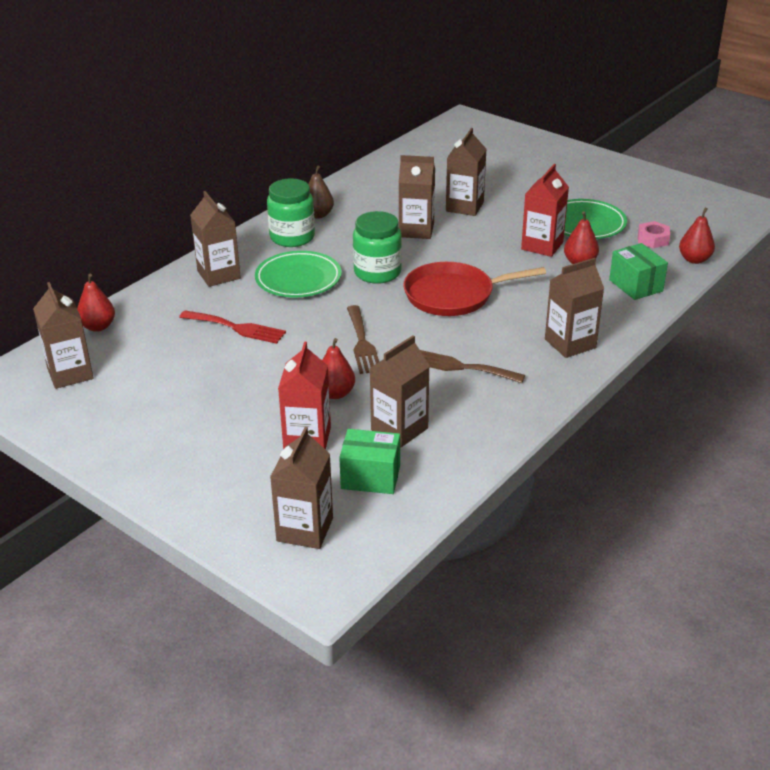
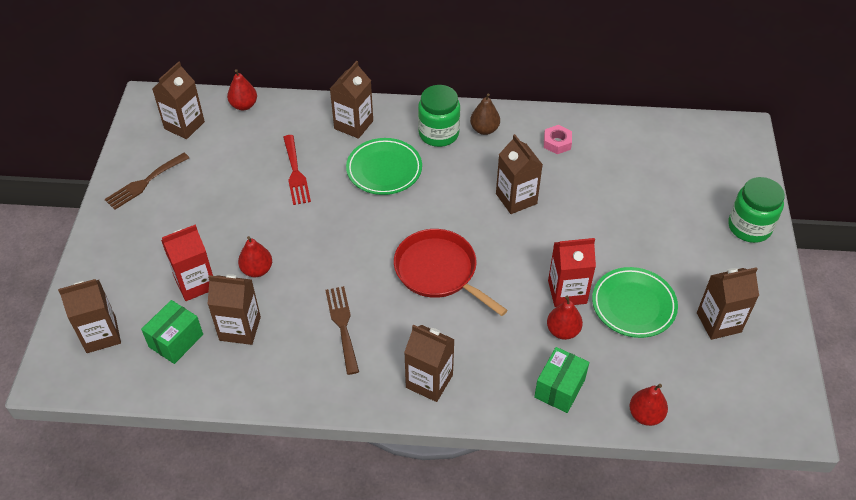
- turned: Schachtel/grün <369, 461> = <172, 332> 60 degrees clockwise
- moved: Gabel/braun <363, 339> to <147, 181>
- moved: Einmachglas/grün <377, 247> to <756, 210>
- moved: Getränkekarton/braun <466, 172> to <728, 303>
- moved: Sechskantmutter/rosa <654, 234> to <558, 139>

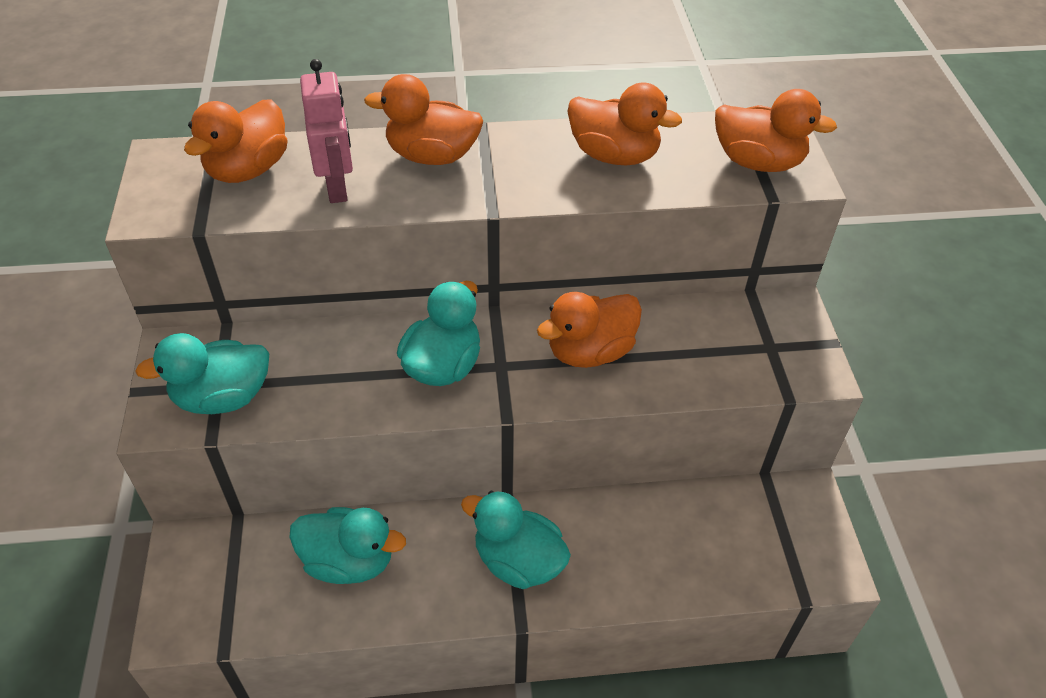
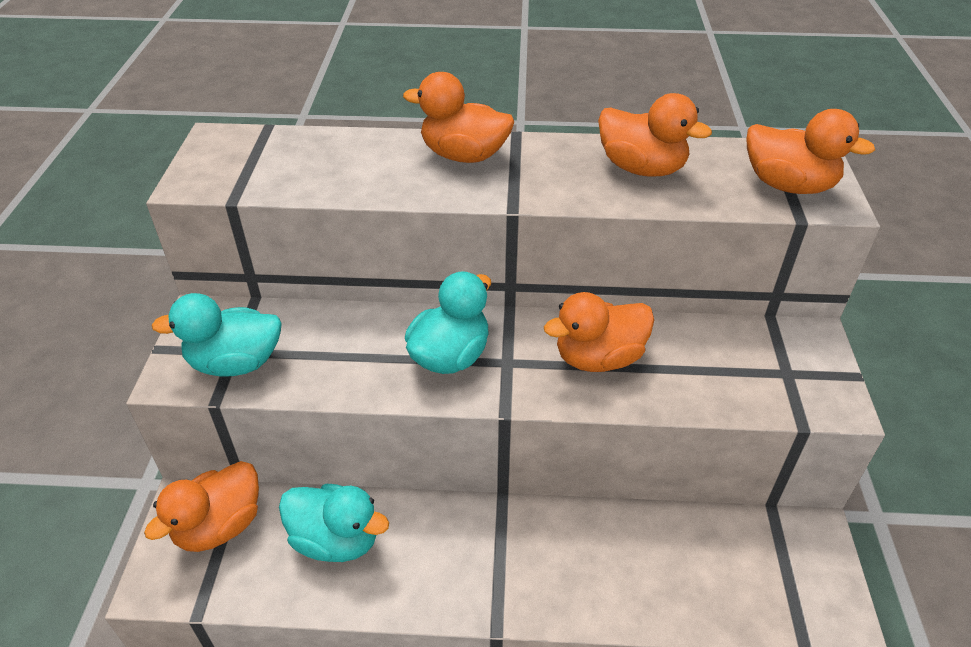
- moved: Ente/orange <235, 141> to <201, 506>
- removed: Roboter/rosa <326, 131>
- removed: Ente/türkis <516, 540>

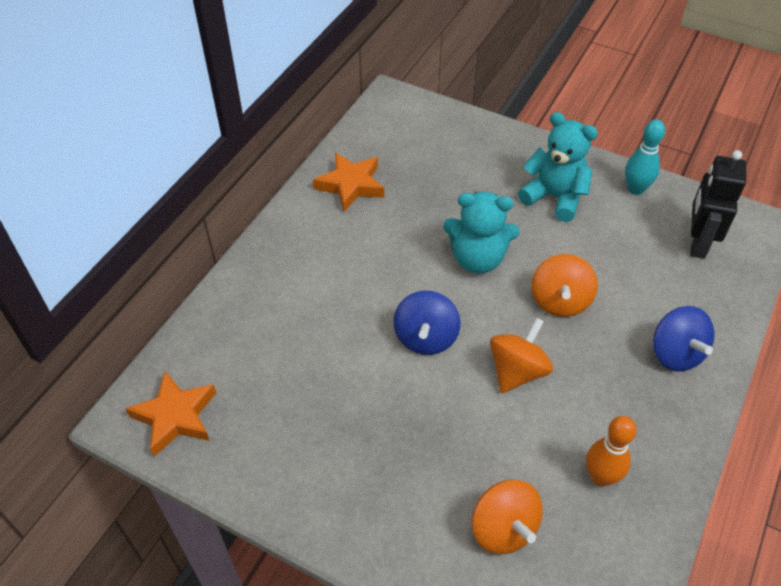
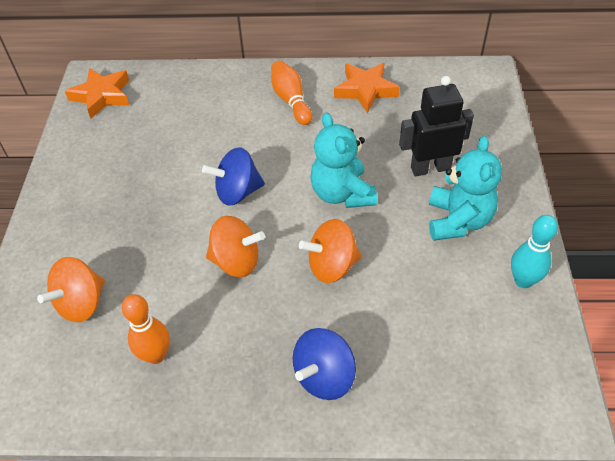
- moved: Roboter/schwarz <718, 204> to <436, 126>
- added: Bowlingkegel/orange <291, 92>

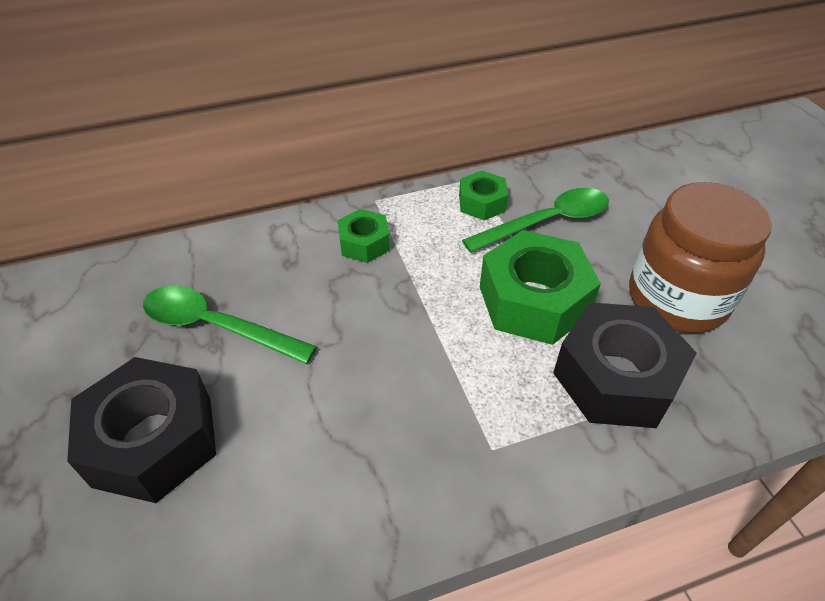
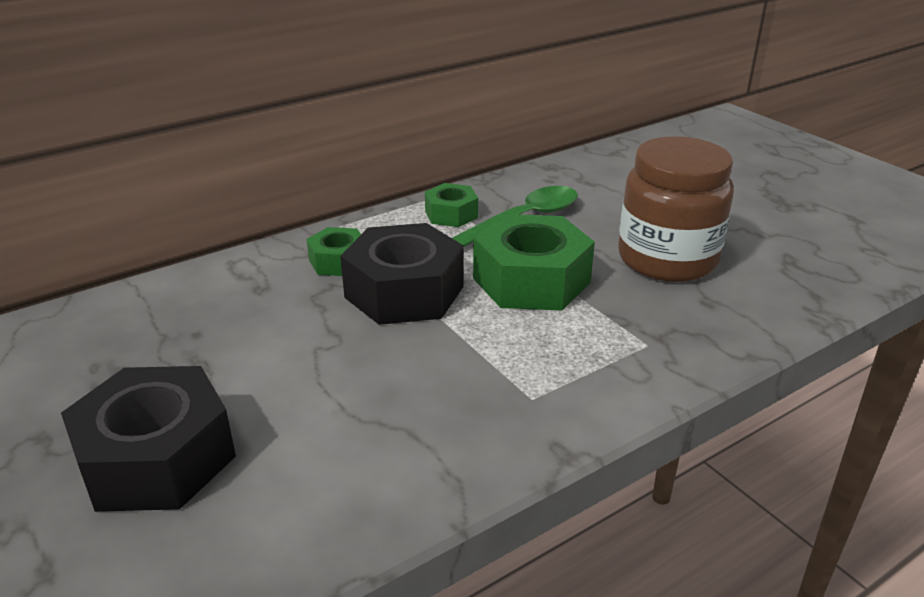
- removed: Löffel/grün <230, 324>
- moved: Sechskantmutter/schwarz <625, 365> to <402, 274>

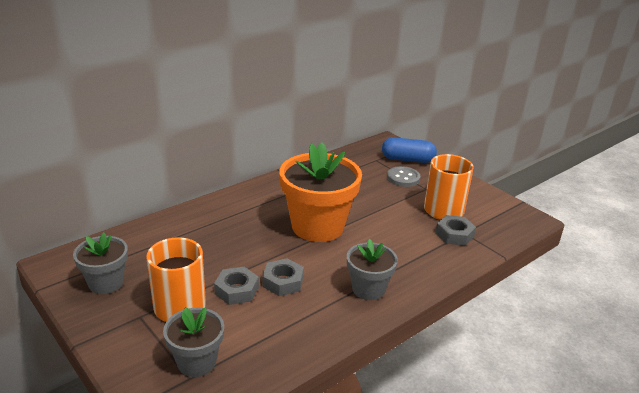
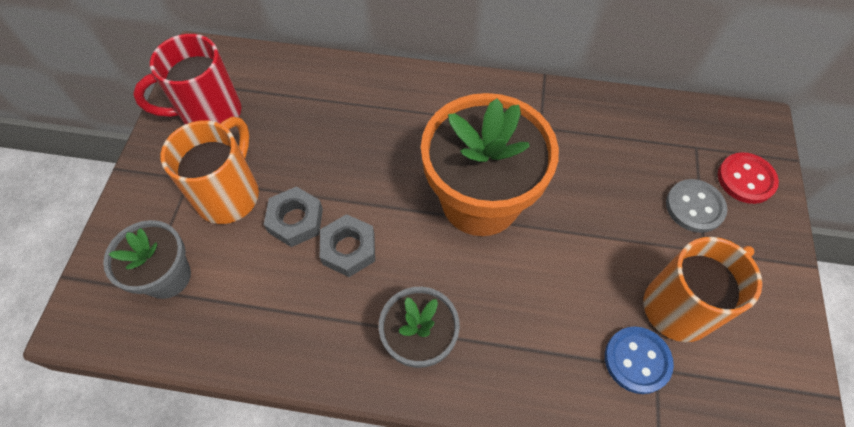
- replaced: Blumentopf/grau <100, 263> to Tasse/rot <187, 79>
- replaced: Kapsel/blau <409, 150> to Knopf/rot <748, 178>
- replaced: Sechskantmutter/grau <455, 230> to Knopf/blau <639, 360>

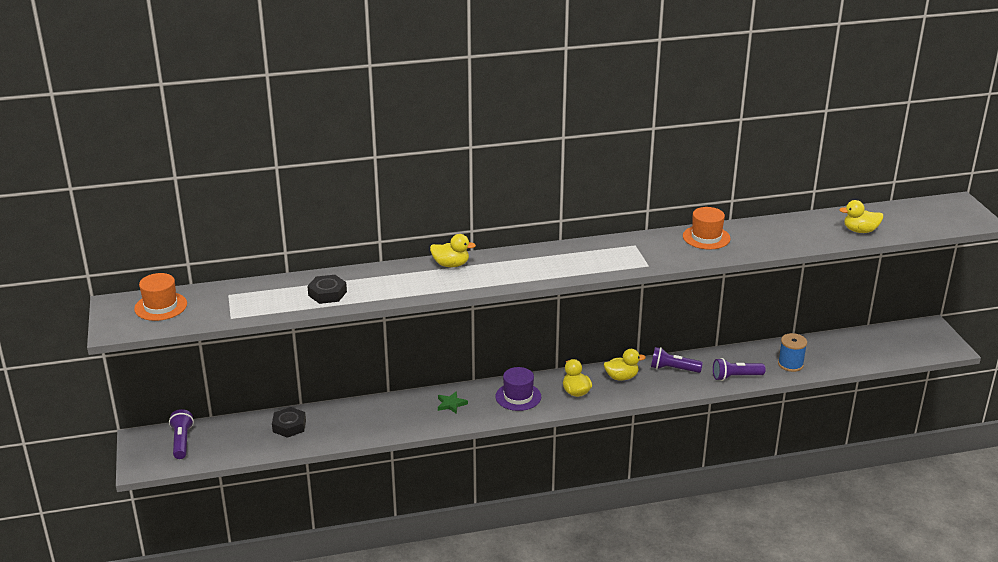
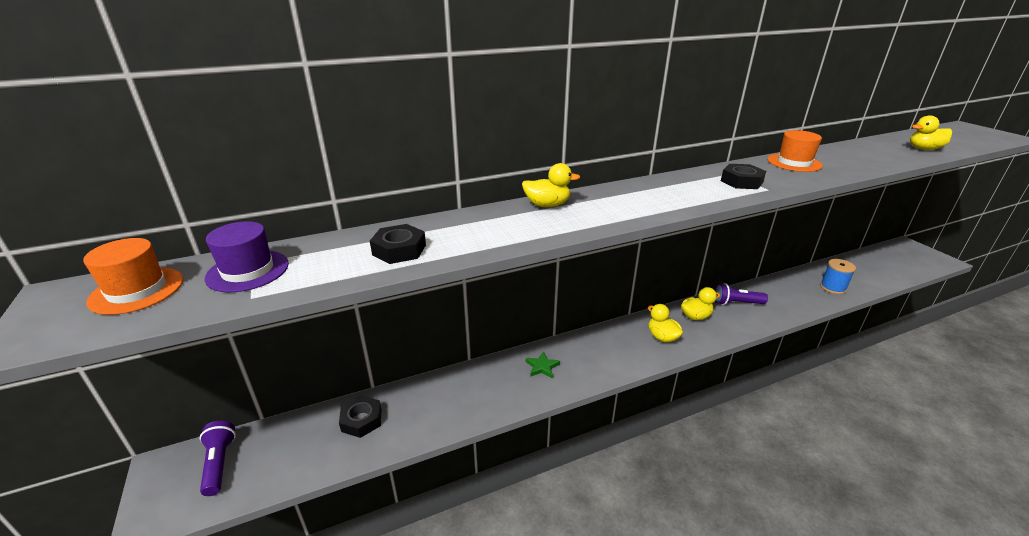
- moved: Hut/lila <518, 389> to <246, 256>
- removed: Taschenlampe/lila <739, 369>
- added: Sechskantmutter/schwarz <743, 176>

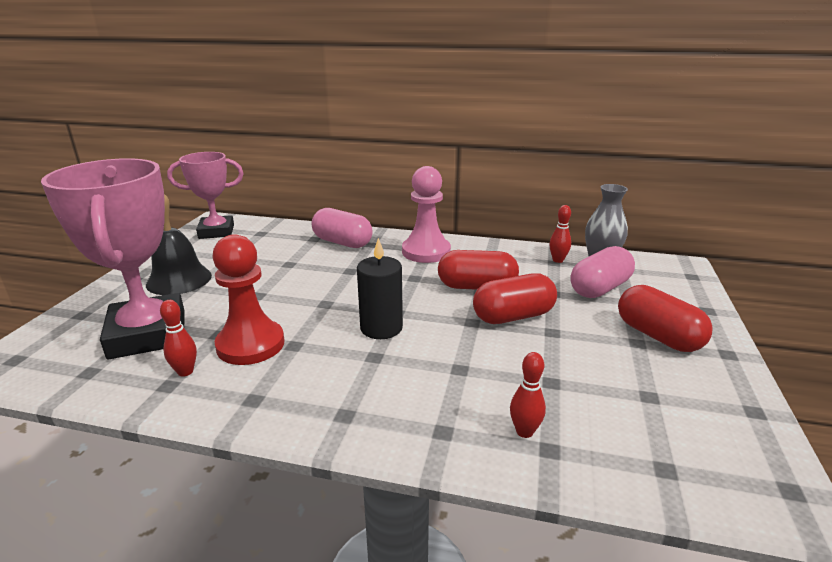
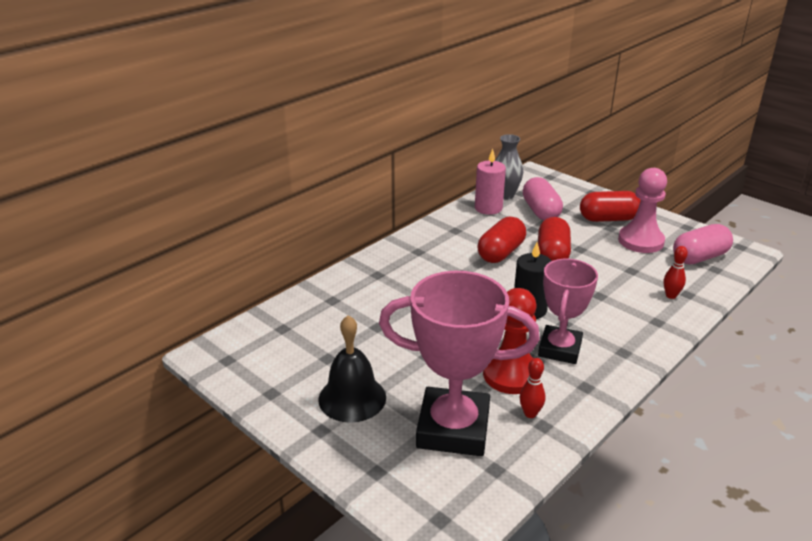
- moved: Pokal/rosa <205, 195> to <568, 311>
- moved: Kapsel/rosa <342, 228> to <703, 244>
- moved: Bauer/rosa <426, 214> to <642, 210>
- replaced: Bowlingkegel/rot <560, 234> to Kerze/rosa <490, 182>

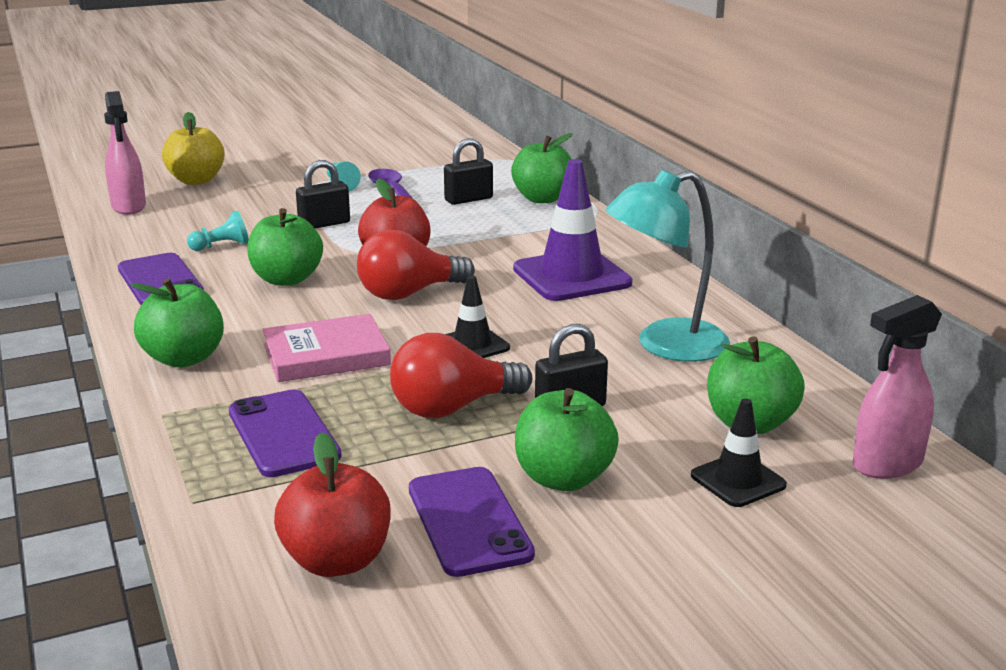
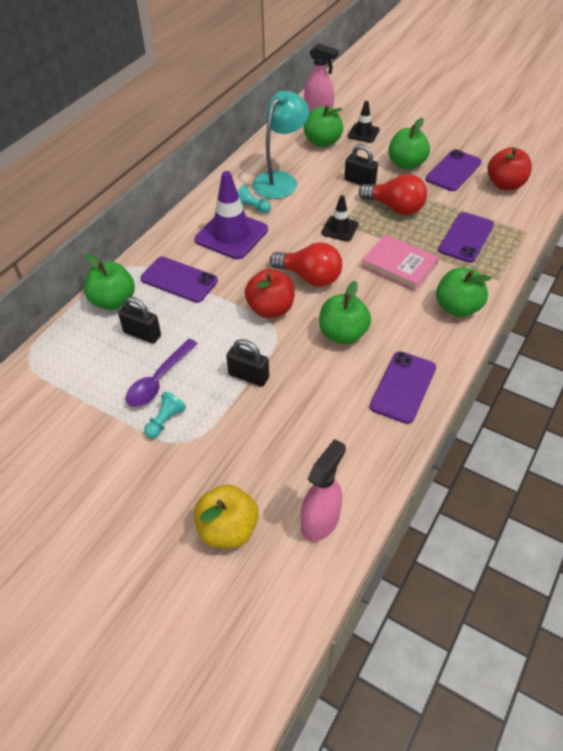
- moved: Bauer/türkis <218, 231> to <254, 199>
- turned: Lampe/türkis <668, 266> = <280, 145> 90 degrees counterclockwise
- added: Handy/lila <179, 280>

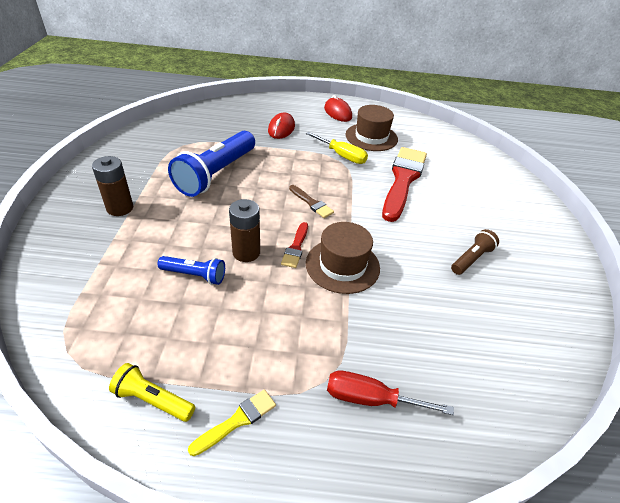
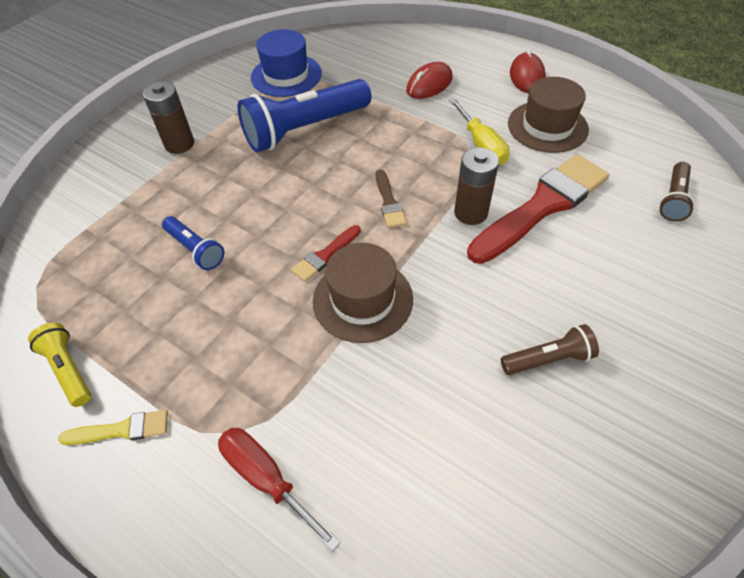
- moved: Batterie/braun <244, 230> to <476, 186>
- added: Hut/blau <286, 63>
- added: Taschenlampe/braun <677, 191>

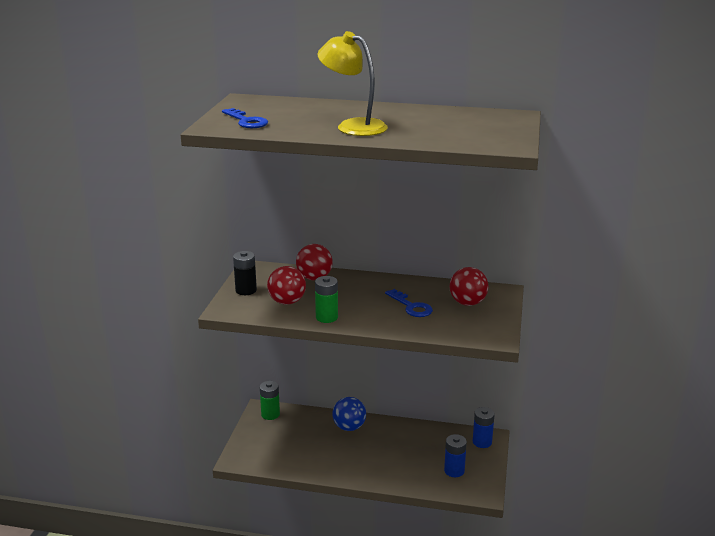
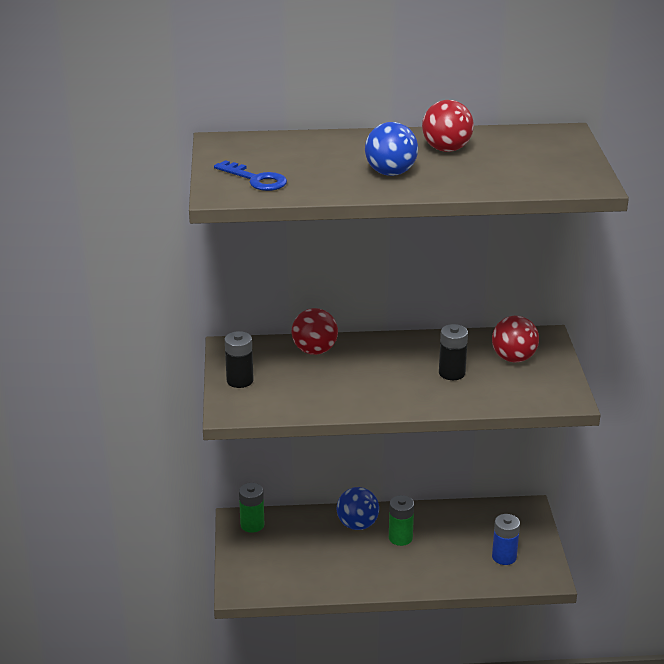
- moved: Ball/rot <286, 285> to <448, 126>
- moved: Batterie/grün <326, 299> to <401, 520>
- replaced: Lampe/gelb <353, 83> to Ball/blau <391, 149>
- replaced: Schlüssel/blau <409, 303> to Batterie/schwarz <453, 352>
- removed: Batterie/blau <484, 427>

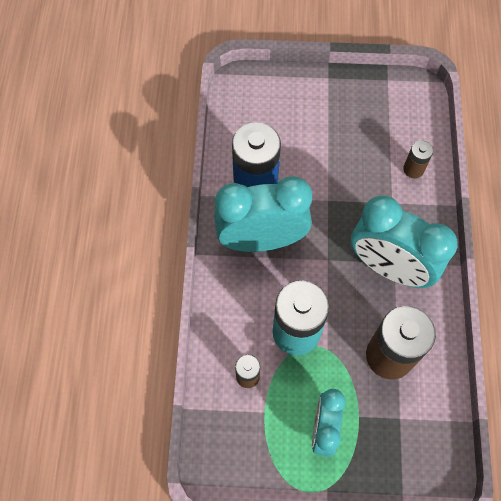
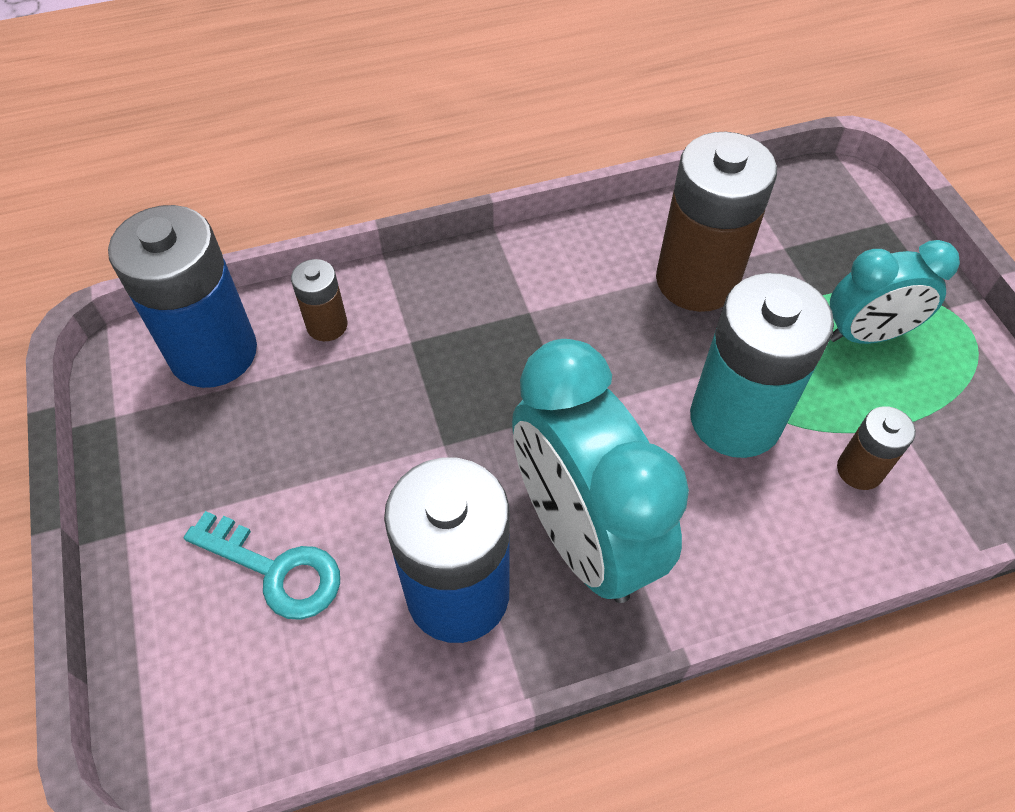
- removed: Wecker/türkis <404, 242>
- added: Batterie/blau <182, 296>
- added: Schlüssel/türkis <262, 565>

